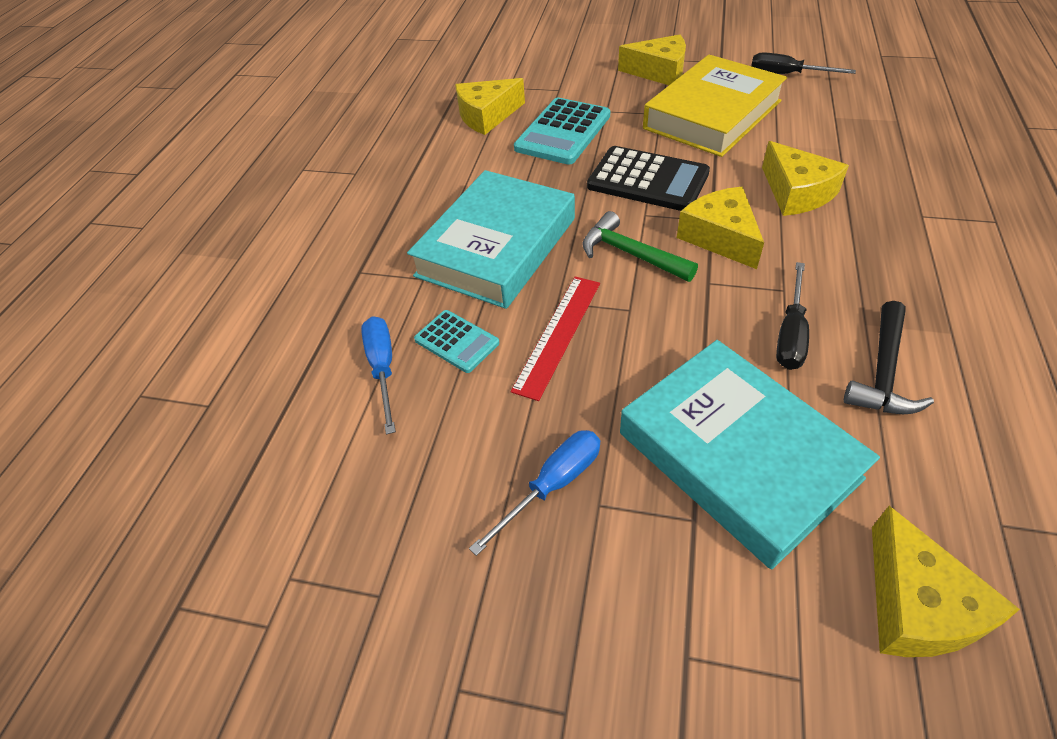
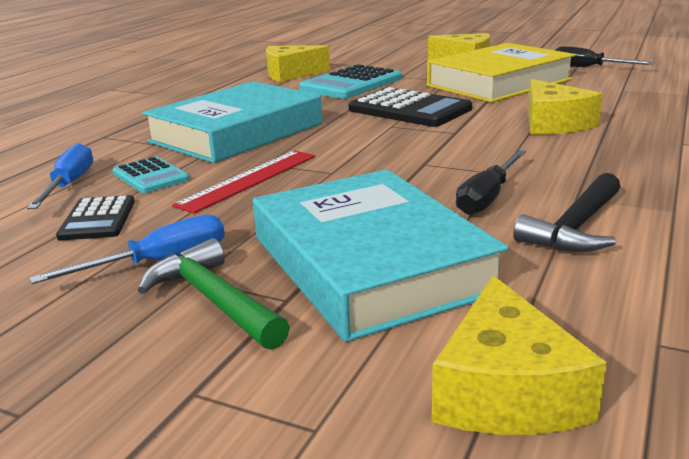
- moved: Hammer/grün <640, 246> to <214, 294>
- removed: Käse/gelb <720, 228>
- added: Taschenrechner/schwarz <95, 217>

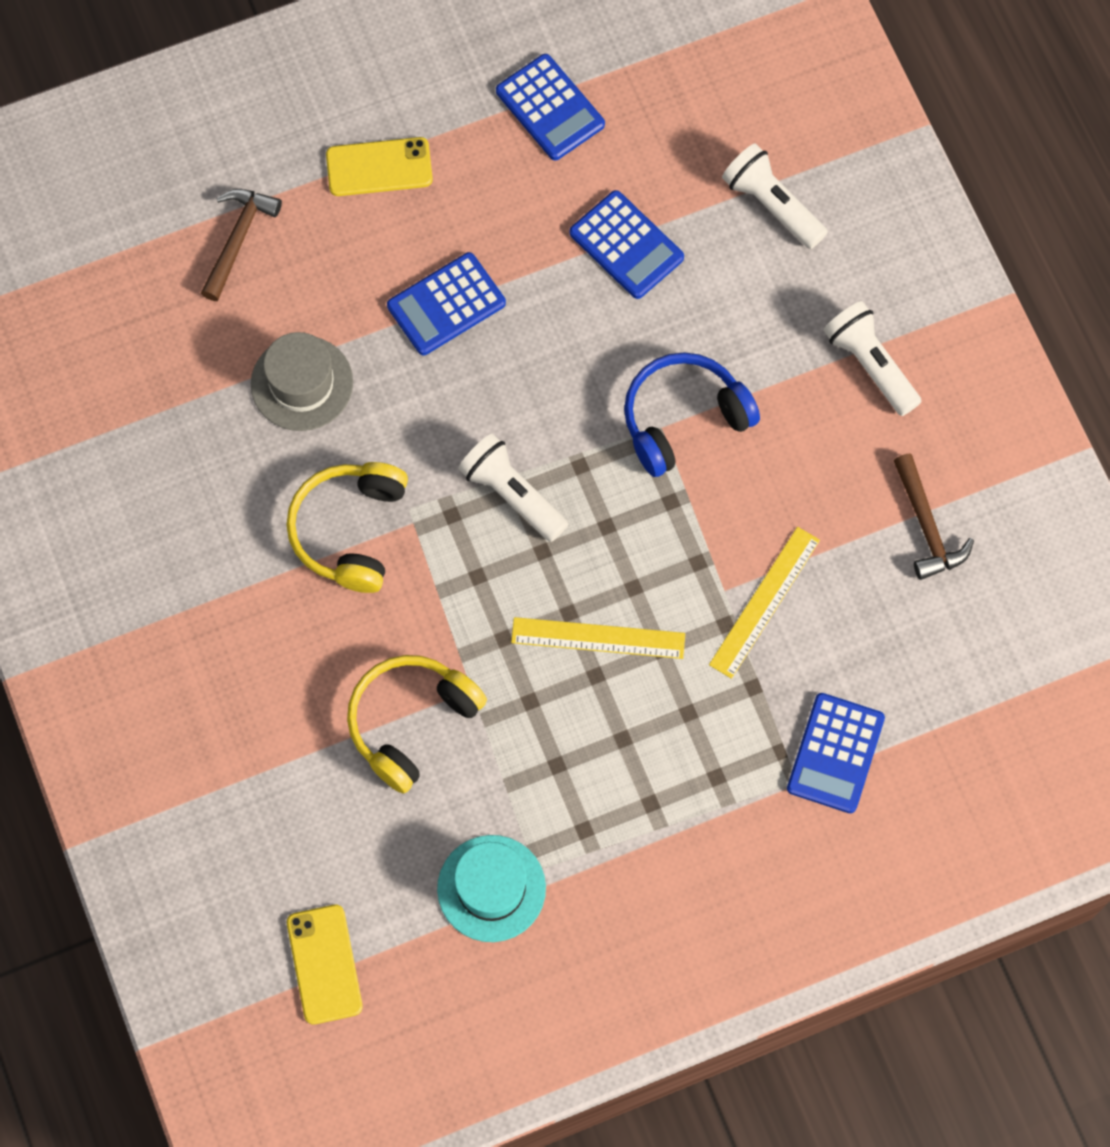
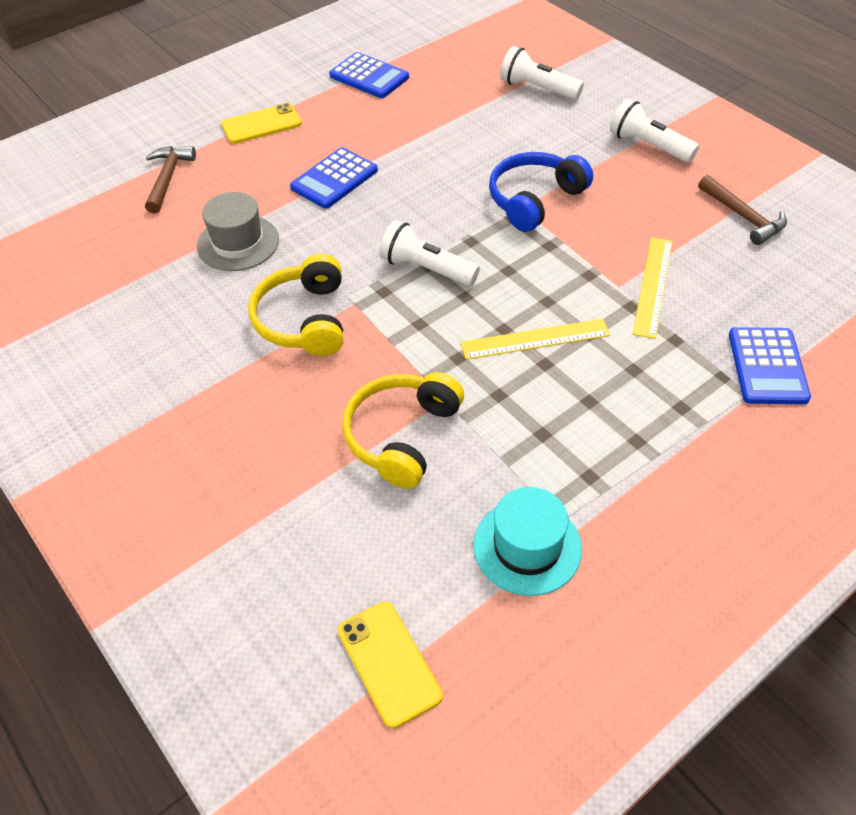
- removed: Taschenrechner/blau <627, 244>

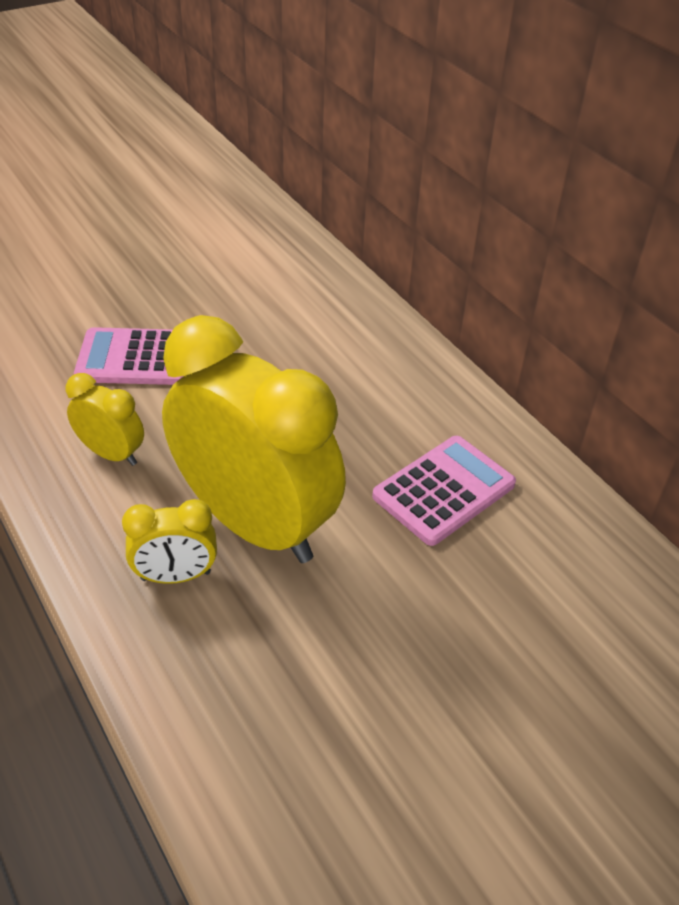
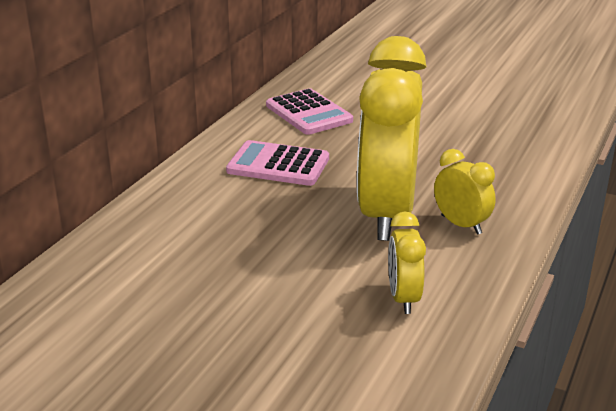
- moved: Taschenrechner/rosa <129, 356> to <309, 111>

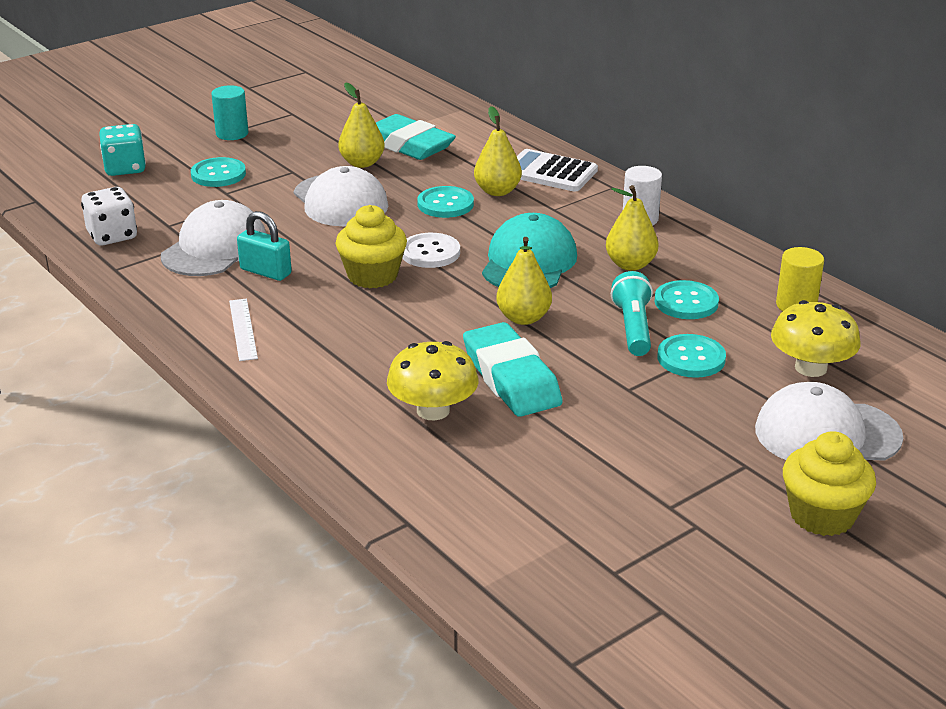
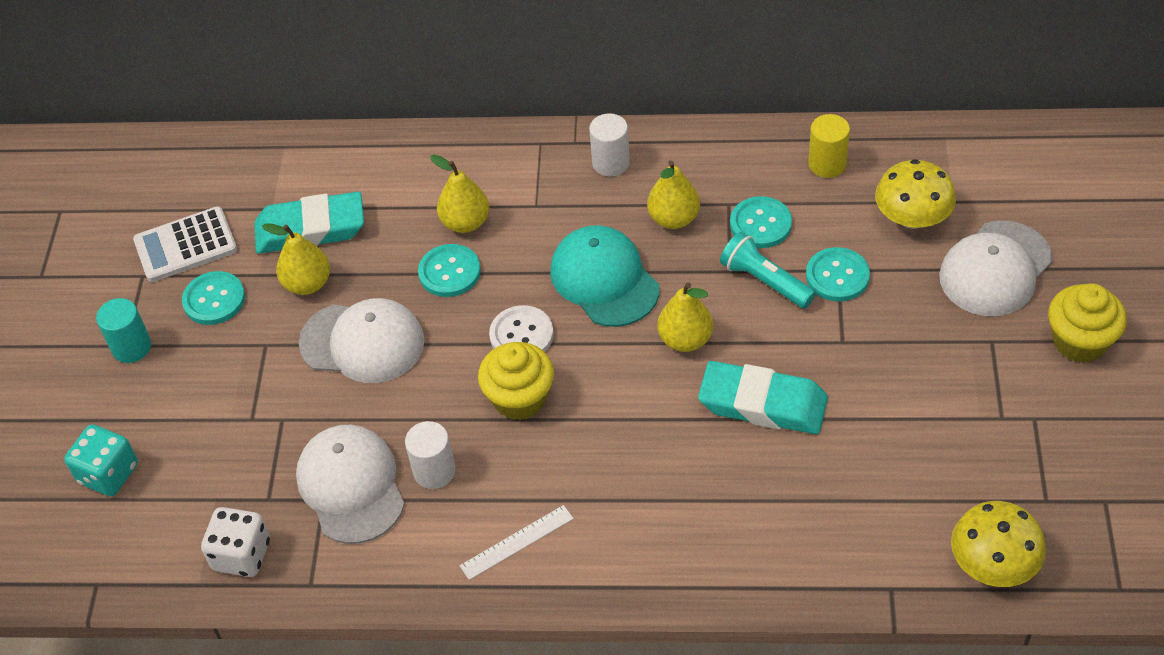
- moved: Knopf/türkis <218, 172> to <213, 298>
- turned: Lineal/weiß <243, 330> = <517, 542> 60 degrees counterclockwise
- replaced: Vorhängeschloss/türkis <264, 246> to Vollzylinder/weiß <430, 455>
- moved: Pilz/gelb <432, 380> to <998, 544>
- moved: Taschenrechner/weiß <557, 170> to <185, 244>

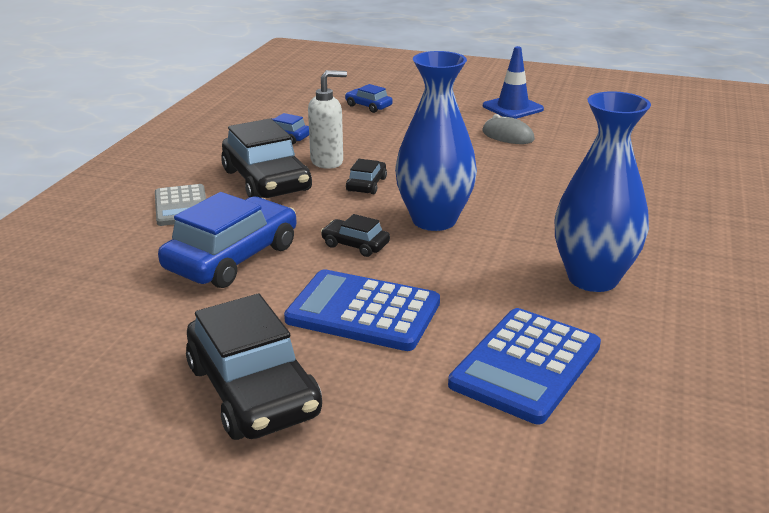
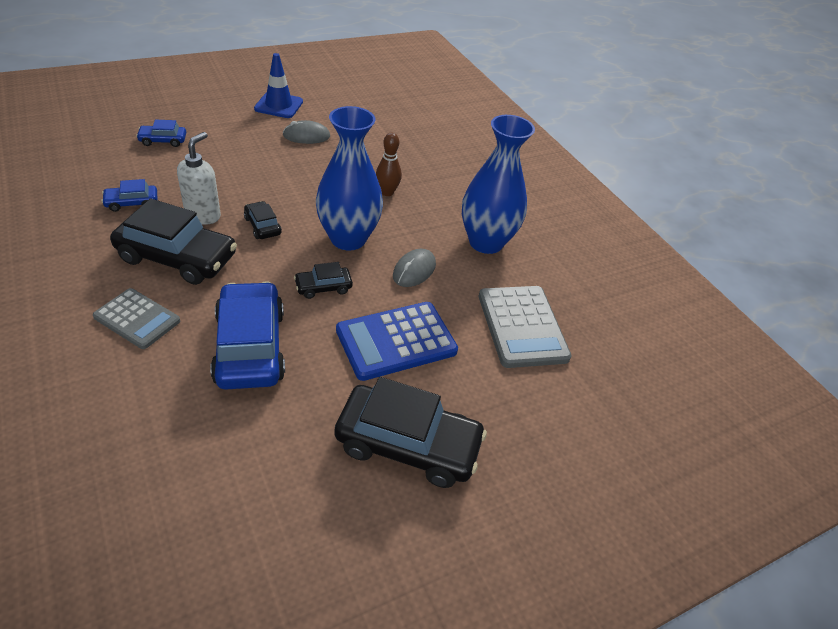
- recoloured: Taschenrechner/blau <524, 366> to Taschenrechner/grau <525, 327>
- added: Bowlingkegel/braun <389, 164>
- added: Computermaus/grau <414, 268>

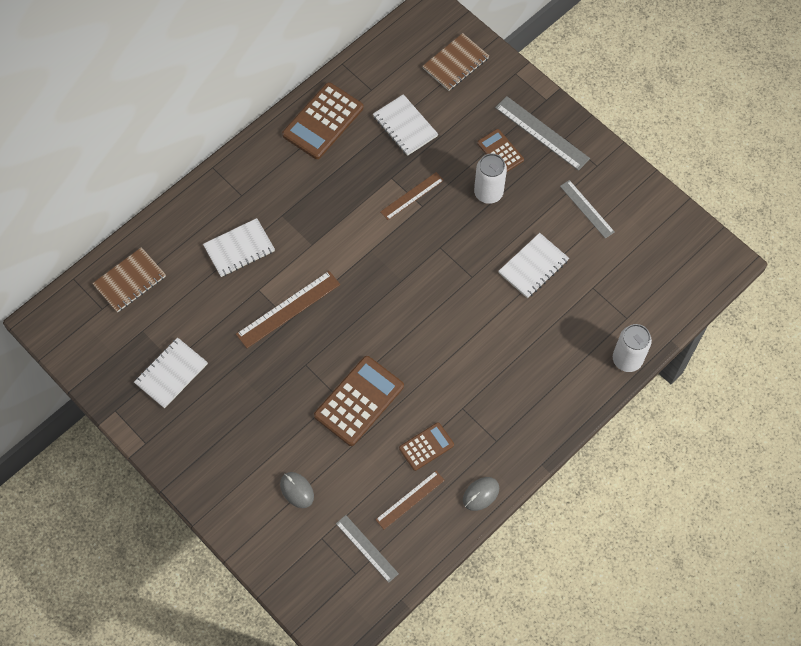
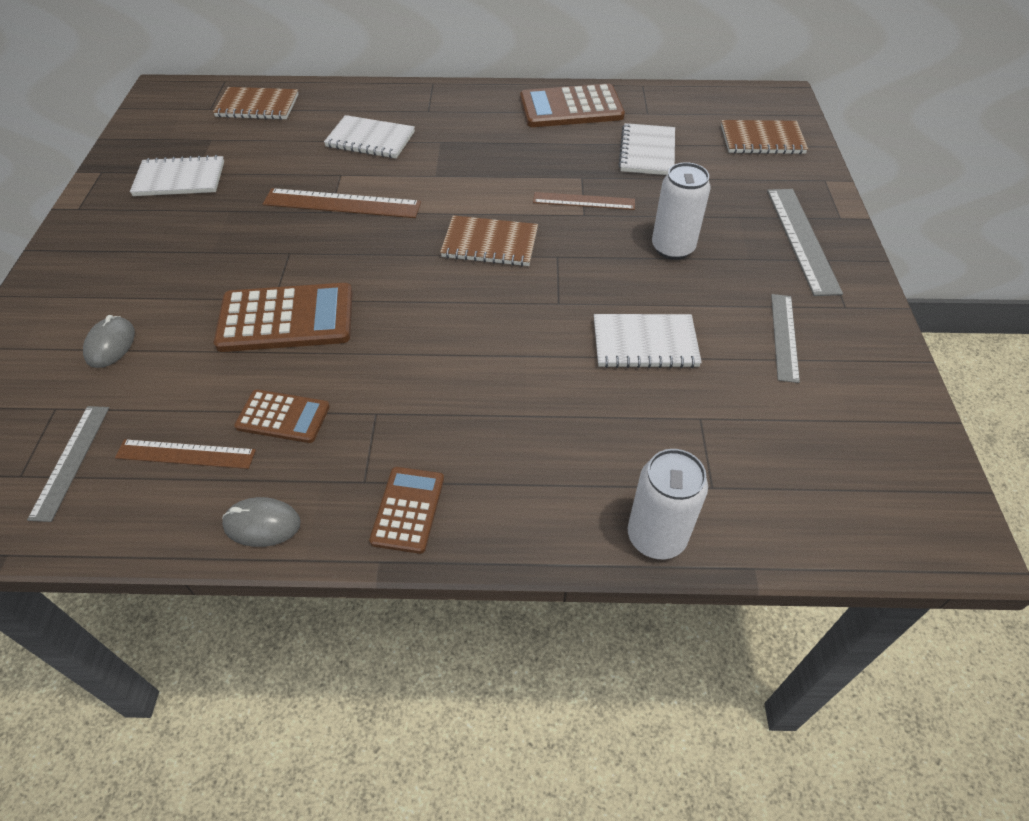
- moved: Taschenrechner/braun <500, 150> to <406, 510>
- added: Notizbuch/braun <489, 240>

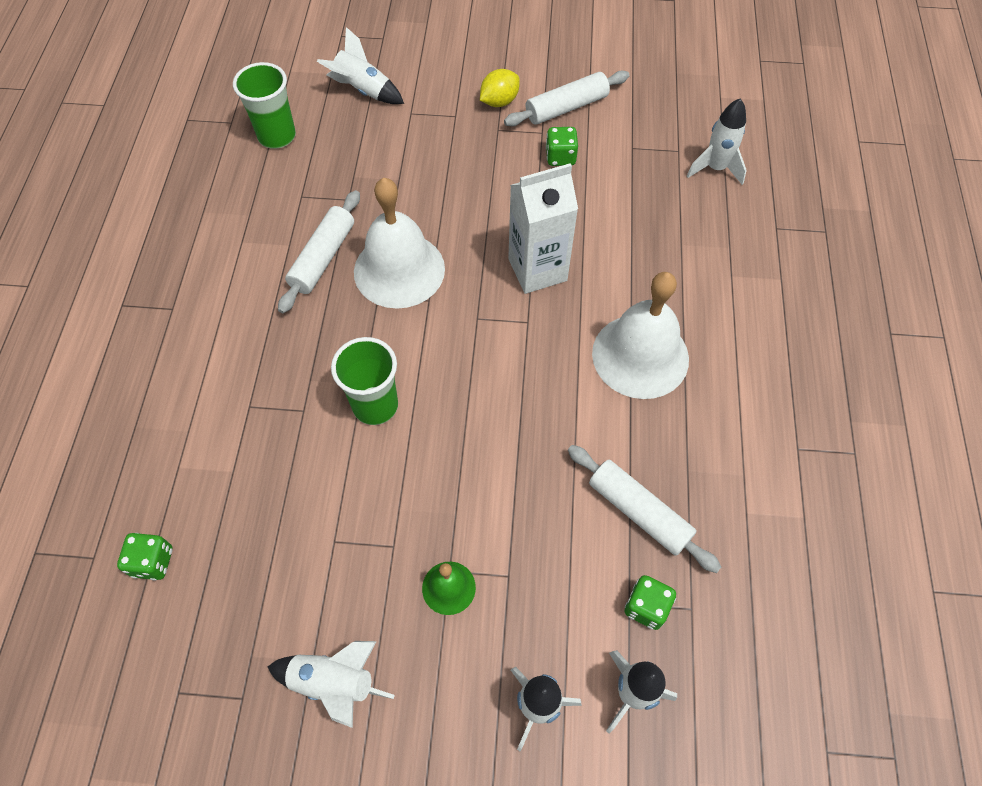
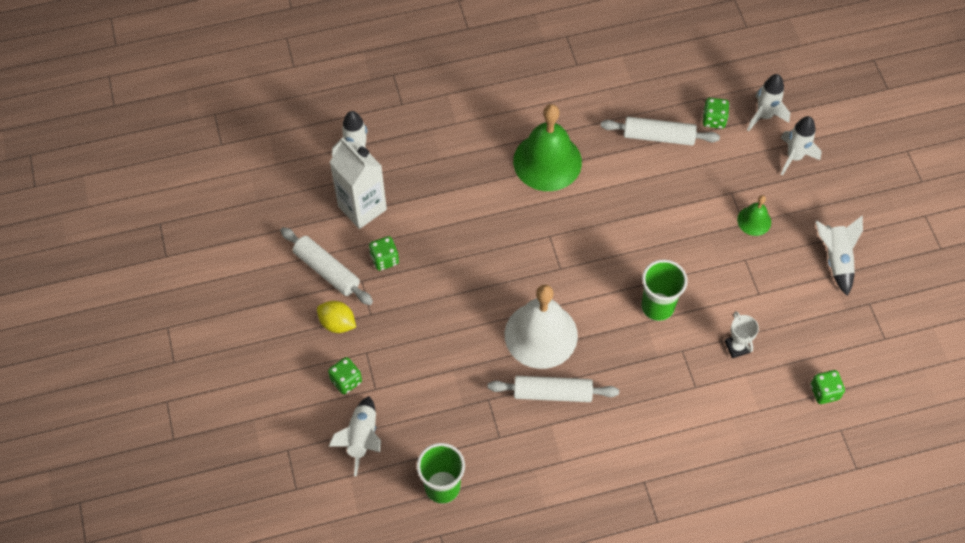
- moved: Getränkekarton/weiß <543, 228> to <358, 183>
- turned: Nudelholz/weiß <644, 509> = <660, 131> 75 degrees clockwise
- recoloured: Glocke/weiß <640, 335> to Glocke/grün <547, 147>
- added: Spielwürfel/grün <345, 375>
- added: Pokal/weiß <742, 334>

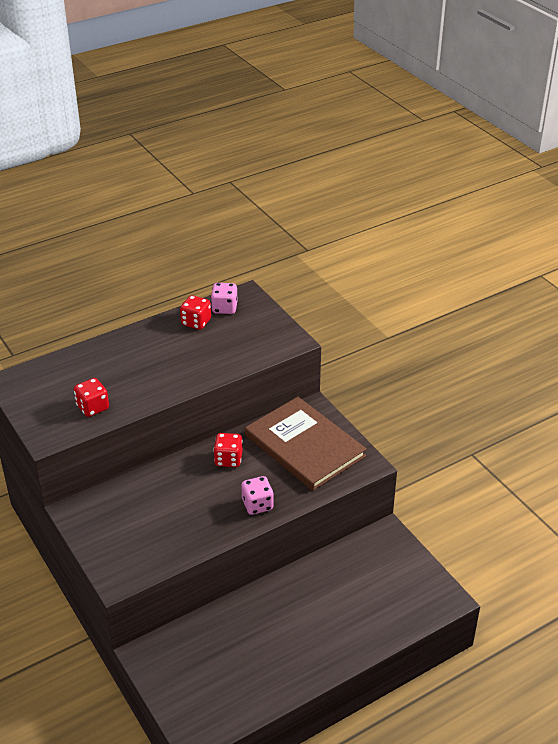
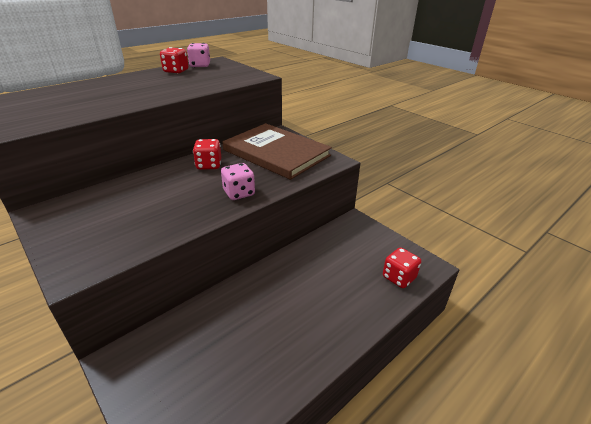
- moved: Spielwürfel/rot <91, 397> to <402, 267>

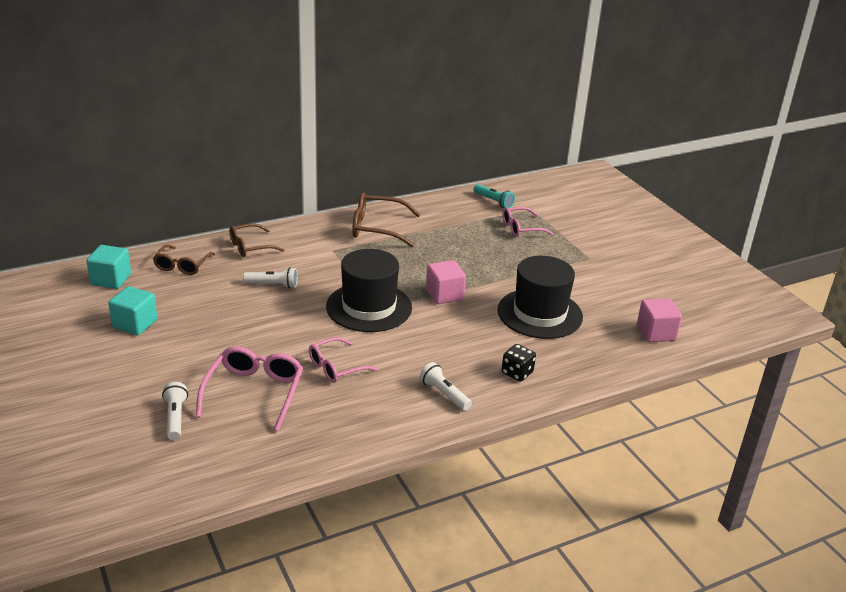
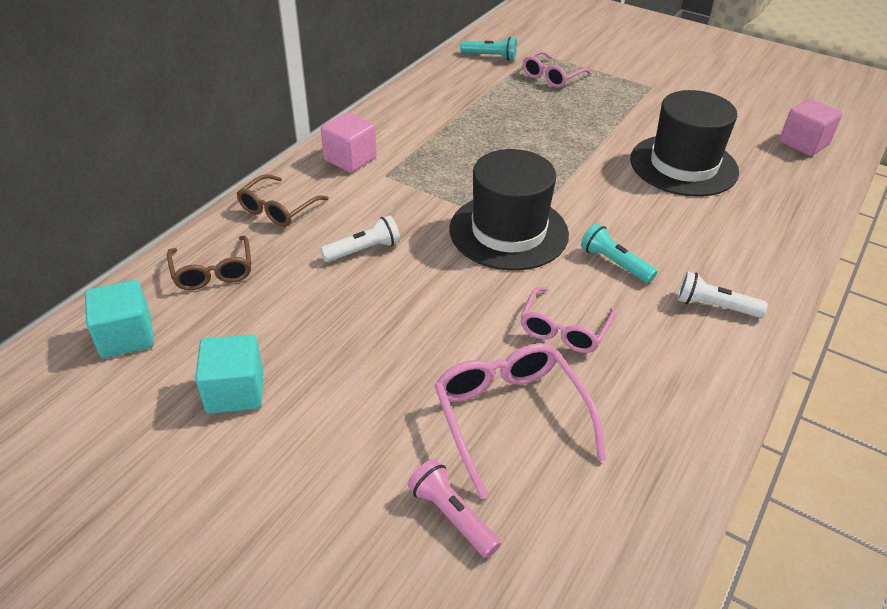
- recoloured: Taschenlampe/weiß <175, 411> to Taschenlampe/rosa <454, 508>
- removed: Brille/braun <386, 219>
- moved: Kubus/rosa <446, 282> to <349, 142>
- removed: Spielwürfel/schwarz <518, 362>
- added: Taschenlampe/türkis <619, 253>

